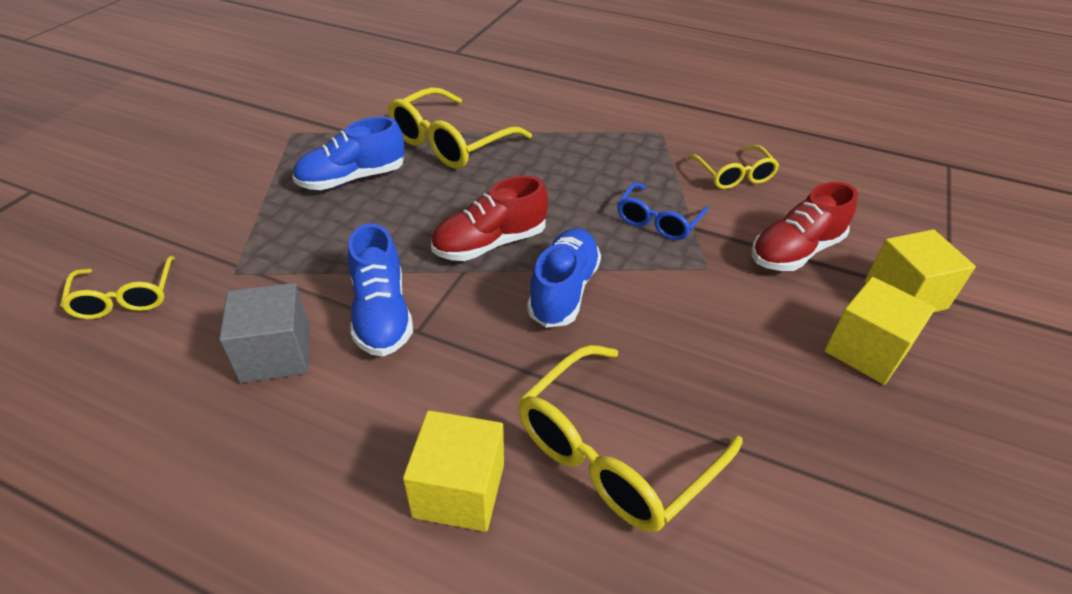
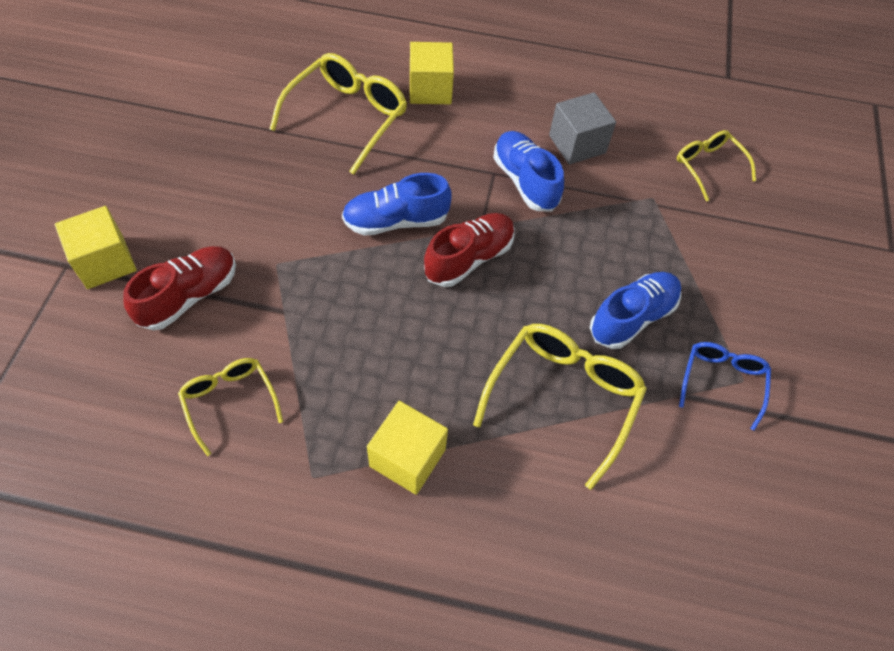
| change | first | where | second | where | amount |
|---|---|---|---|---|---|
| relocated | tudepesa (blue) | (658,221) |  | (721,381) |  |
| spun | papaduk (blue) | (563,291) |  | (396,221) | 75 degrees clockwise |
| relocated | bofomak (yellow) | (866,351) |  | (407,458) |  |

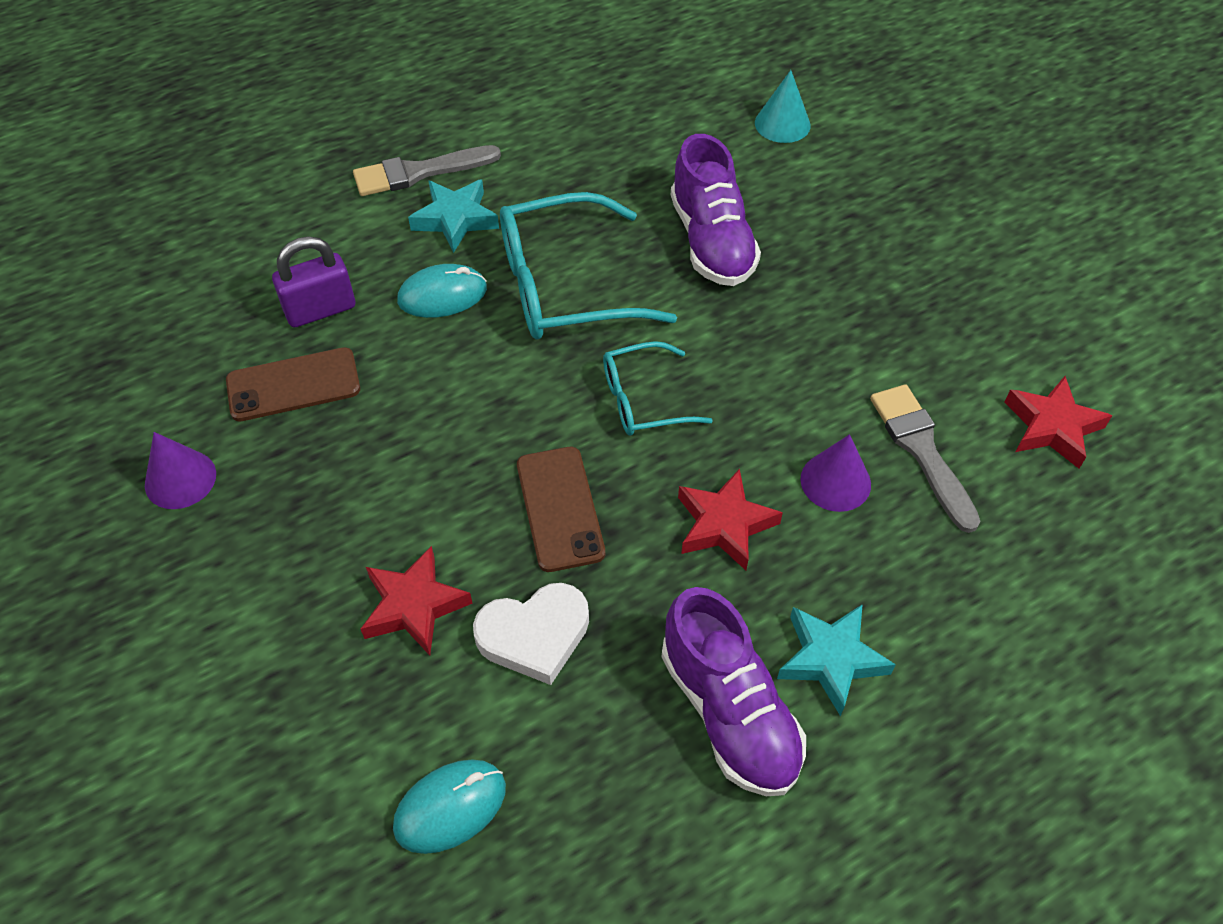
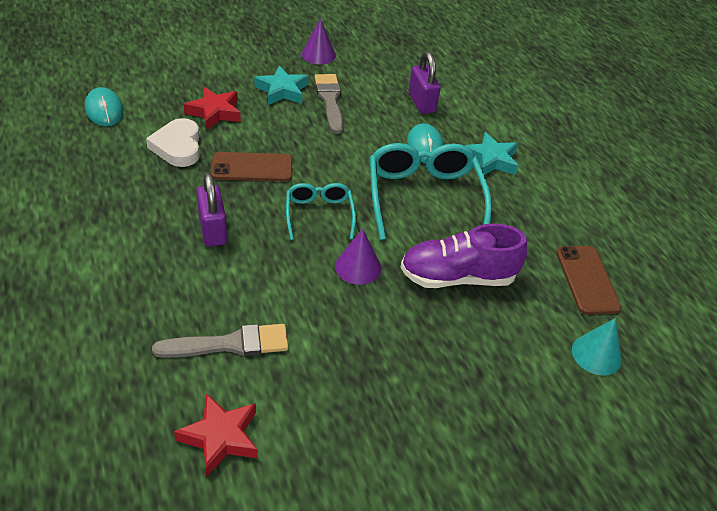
| change | first | where | second | where | amount |
|---|---|---|---|---|---|
| relocated | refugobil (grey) | (419,172) |  | (330,101) |  |
| relocated | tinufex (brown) | (293,385) |  | (587,280) |  |
| relocated | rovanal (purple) | (835,481) |  | (358,267) |  |
| exchanged | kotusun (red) | (724,524) | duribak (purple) | (212,230) |  |
| missing | papaduk (purple) | (729,711) |  |  |  |
| relocated | kotusun (turquoise) | (831,659) |  | (282,90) |  |

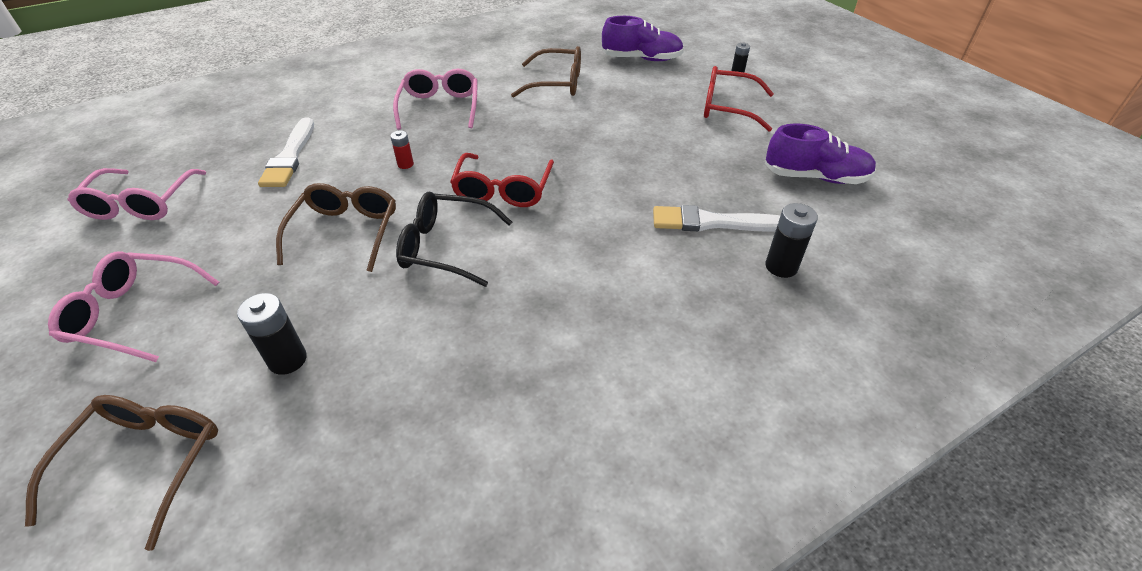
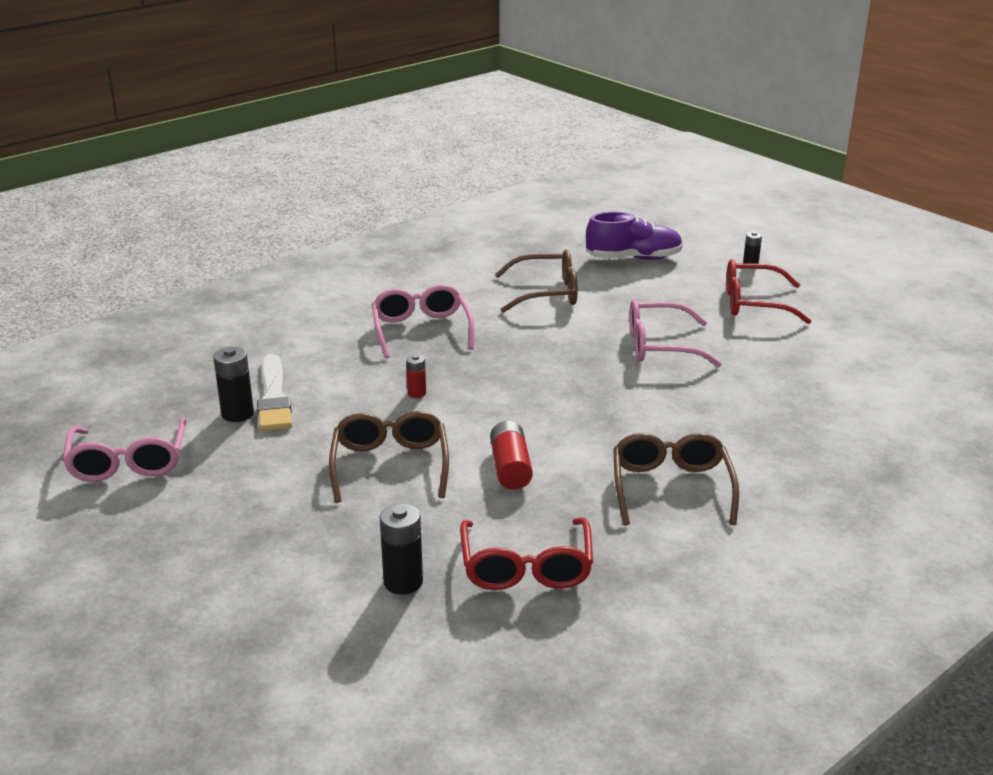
| change | first | where | second | where | amount |
|---|---|---|---|---|---|
| missing | papaduk (purple) | (815,177) |  |  |  |
| relocated | tudepesa (red) | (503,190) |  | (526,567) |  |
| exchanged | tudepesa (black) | (446,247) | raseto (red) | (510,468) |  |
| relocated | raseto (black) | (781,267) |  | (237,414) |  |
| missing | refugobil (white) | (712,222) |  |  |  |
| relocated | tudepesa (pink) | (134,314) |  | (660,346) |  |
| relocated | tudepesa (brown) | (146,462) |  | (671,488) |  |

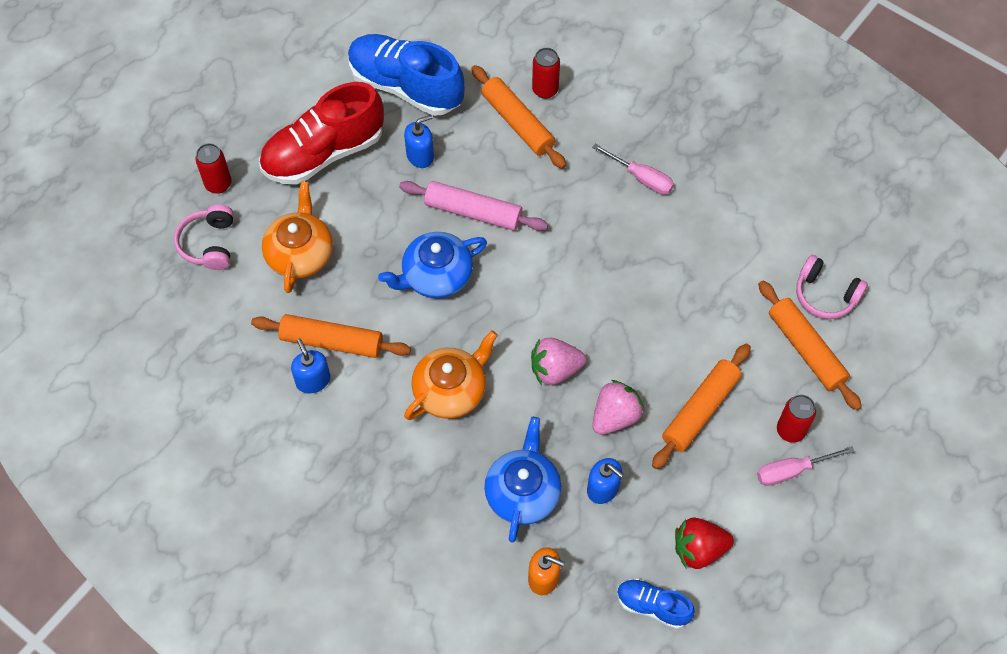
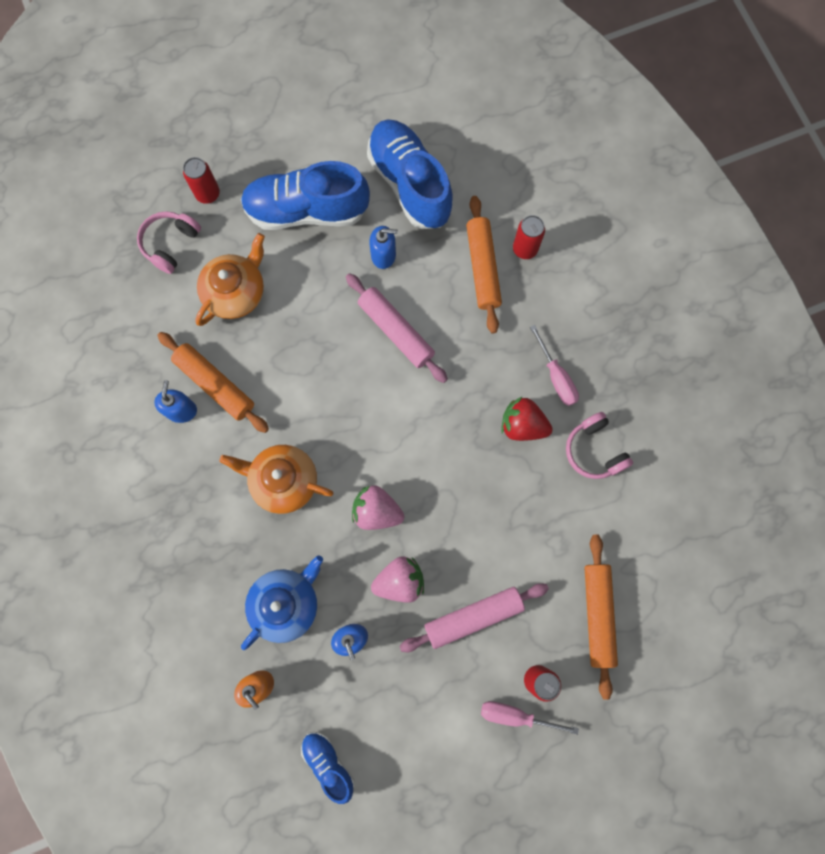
| change | first | where | second | where | amount |
|---|---|---|---|---|---|
| colour | papaduk (red) | (323,153) | papaduk (blue) | (307,211) |  |
| missing | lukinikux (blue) | (436,276) |  |  |  |
| relocated | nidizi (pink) | (825,295) |  | (594,450) |  |
| spun | lukinikux (orange) | (451,390) |  | (283,481) | 150 degrees counterclockwise |
| colour | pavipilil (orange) | (700,410) | pavipilil (pink) | (473,617) |  |
| relocated | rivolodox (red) | (699,549) |  | (522,425) |  |

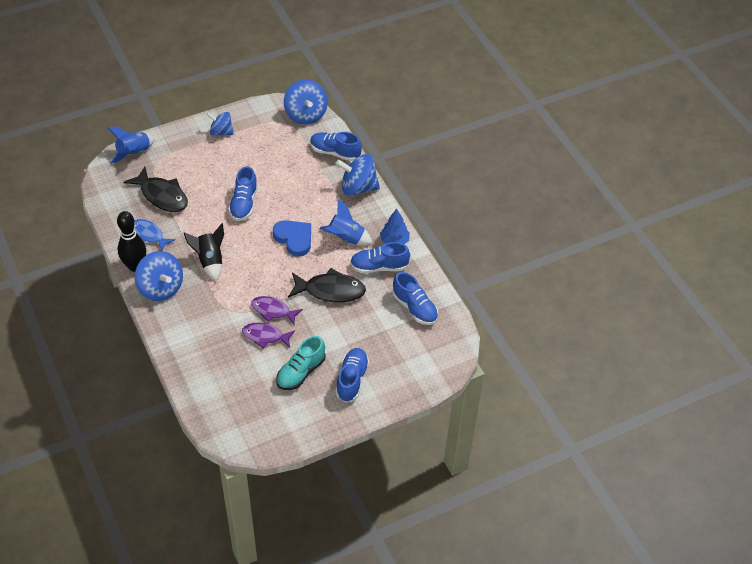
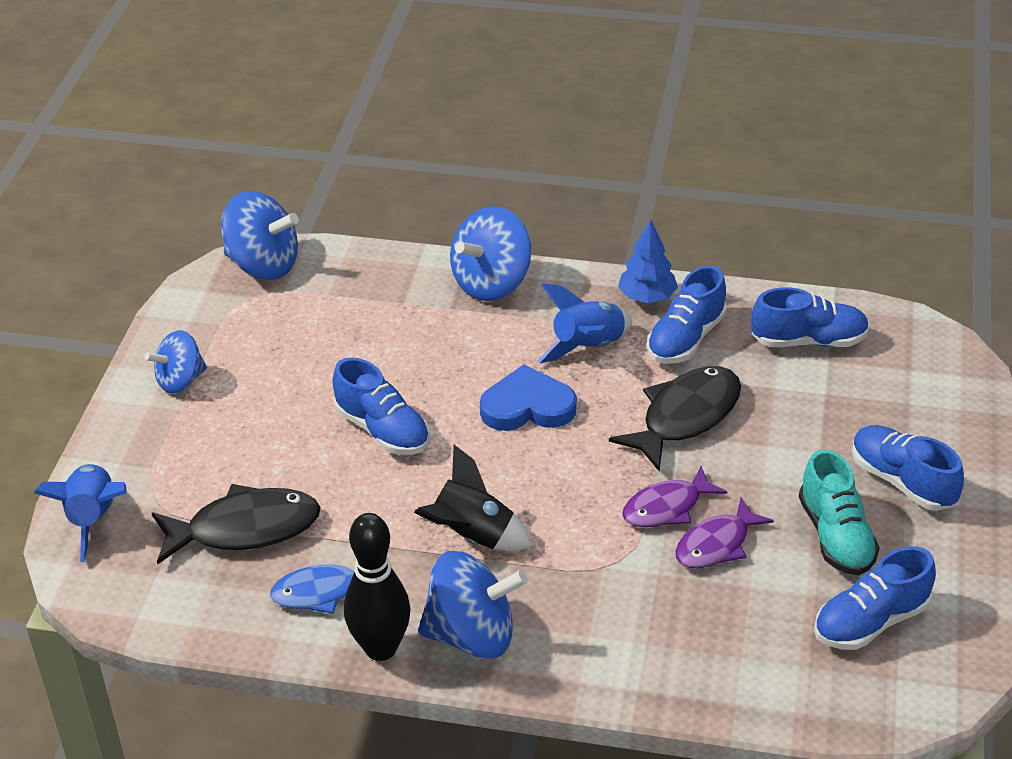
| change | first | where | second | where | amount |
|---|---|---|---|---|---|
| relocated | papaduk (blue) | (335,152) |  | (870,622) |  |

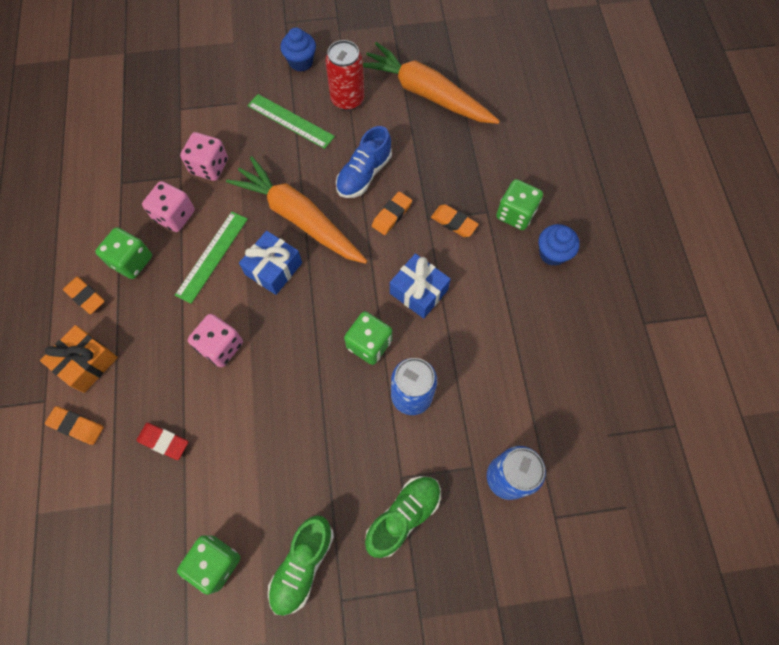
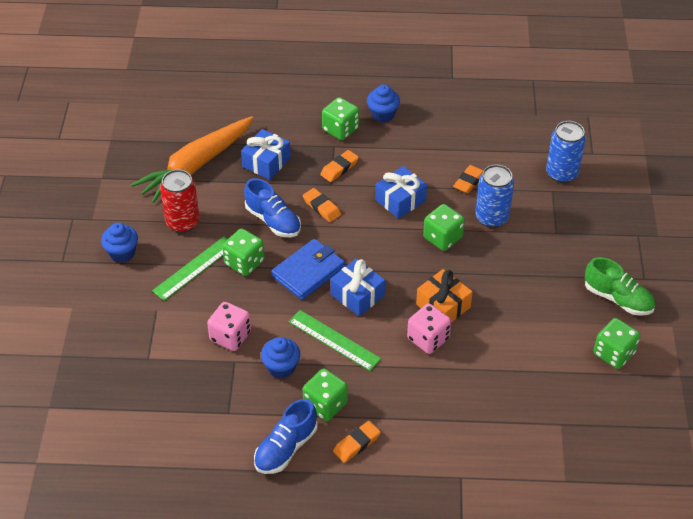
| change | first | where | second | where | amount |
|---|---|---|---|---|---|
| exchanged | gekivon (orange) | (299,218) | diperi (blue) | (308,272) |  |
| exchanged | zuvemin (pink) | (175,216) | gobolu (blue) | (281,367) |  |
| relocated | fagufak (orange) | (87,363) |  | (443,306) |  |
| relocated | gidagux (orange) | (76,426) |  | (468,181) |  |
| missing | gidagux (red) | (164,441) |  |  |  |
| missing | papaduk (green) | (403,516) |  |  |  |
| appeared |  |  | fagufak (blue) | (266,162) |  |
| appeared |  |  | zuvemin (green) | (244,262) |  |
| appeared |  |  | papaduk (blue) | (286,448) |  |

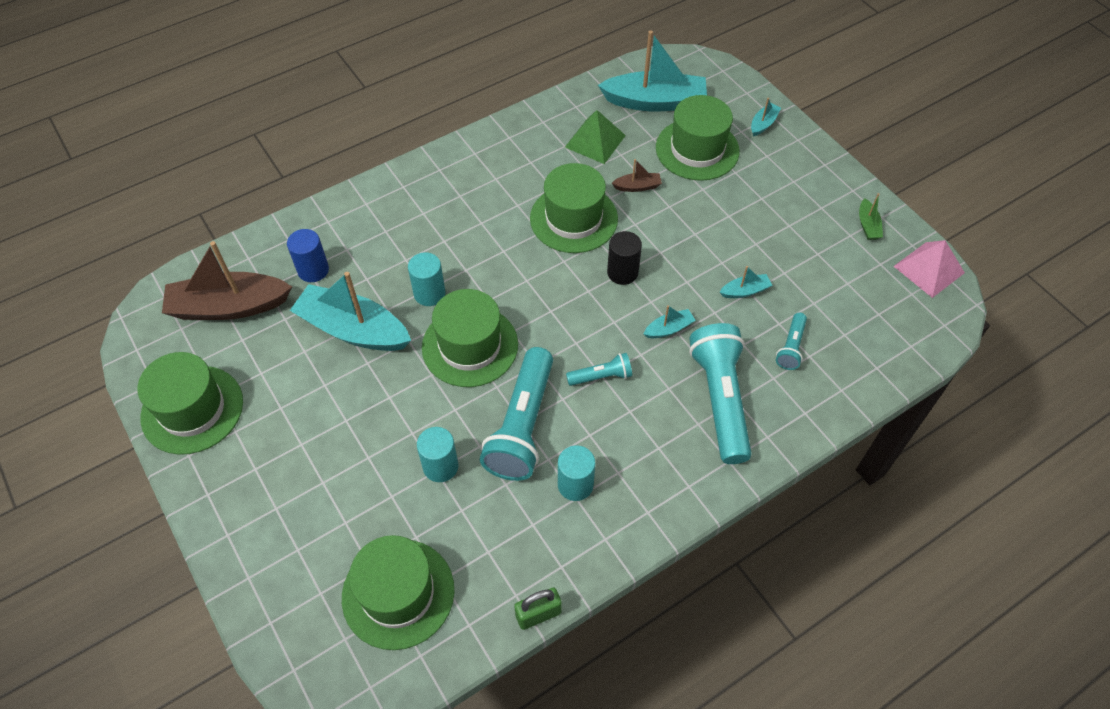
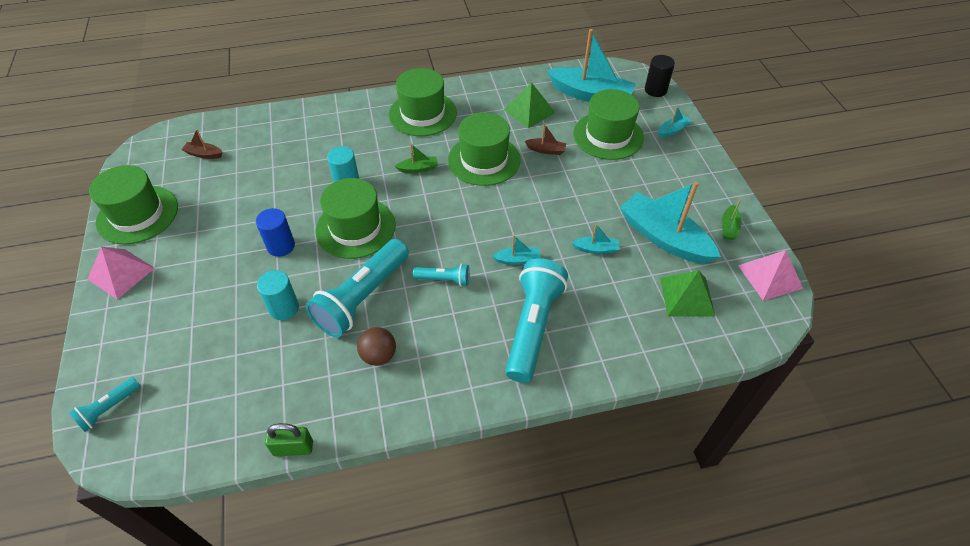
| change | first | where | second | where | amount |
|---|---|---|---|---|---|
| relocated | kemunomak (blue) | (313,270) |  | (281,246) |  |
| relocated | kemunomak (black) | (622,272) |  | (655,90) |  |
| size | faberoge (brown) | (229,307) |  | (204,154) | x0.43 |
| relocated | faberoge (turquoise) | (353,330) |  | (664,238) |  |
| relocated | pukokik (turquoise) | (791,347) |  | (109,408) |  |
| exchanged | kemunomak (turquoise) | (575,485) | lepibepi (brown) | (379,356) |  |
| relocated | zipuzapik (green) | (398,593) |  | (422,114) |  |
| appeared |  |  | faberoge (green) | (418,168) |  |
| appeared |  |  | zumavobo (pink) | (121,273) |  |
| appeared |  |  | zumavobo (green) | (687,296) |  |

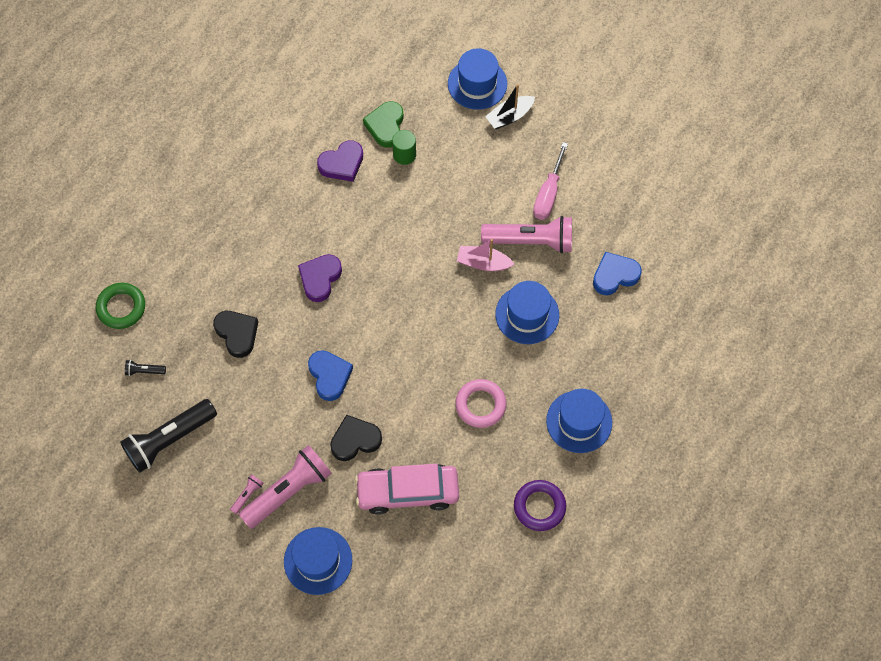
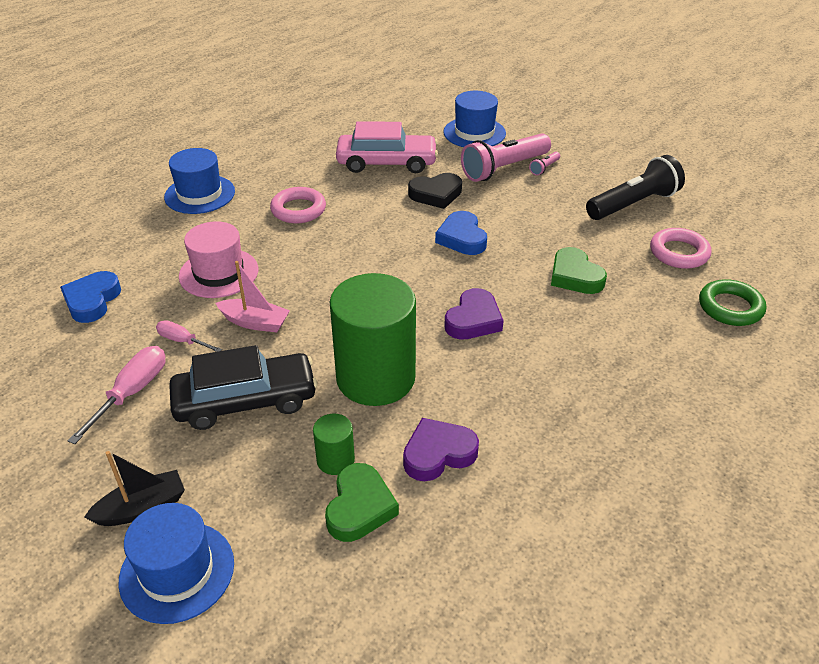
| change | first | where | second | where | amount |
|---|---|---|---|---|---|
| exchanged | pukokik (pink) | (530,241) | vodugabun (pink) | (183,341) |  |
| spun | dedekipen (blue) | (614,275) |  | (92,301) | 120 degrees clockwise |
| colour | zipuzapik (blue) | (527,314) | zipuzapik (pink) | (219,273) |  |
| colour | dedekipen (black) | (237,334) | dedekipen (green) | (575,276) |  |
| exchanged | pukokik (black) | (144,371) | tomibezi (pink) | (679,253) |  |
| missing | tomibezi (purple) | (539,506) |  |  |  |
| appeared |  |  | kemunomak (green) | (375,377) |  |
| appeared |  |  | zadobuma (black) | (246,401) |  |

